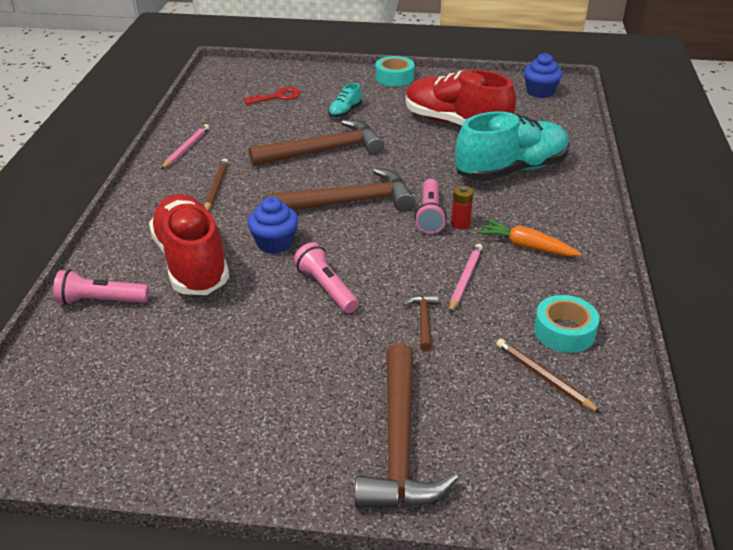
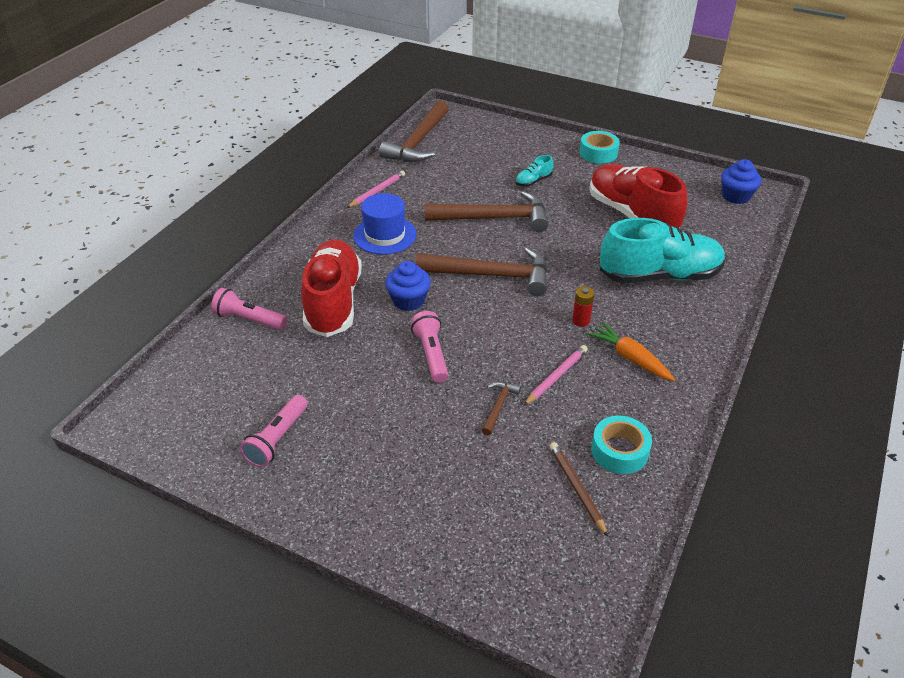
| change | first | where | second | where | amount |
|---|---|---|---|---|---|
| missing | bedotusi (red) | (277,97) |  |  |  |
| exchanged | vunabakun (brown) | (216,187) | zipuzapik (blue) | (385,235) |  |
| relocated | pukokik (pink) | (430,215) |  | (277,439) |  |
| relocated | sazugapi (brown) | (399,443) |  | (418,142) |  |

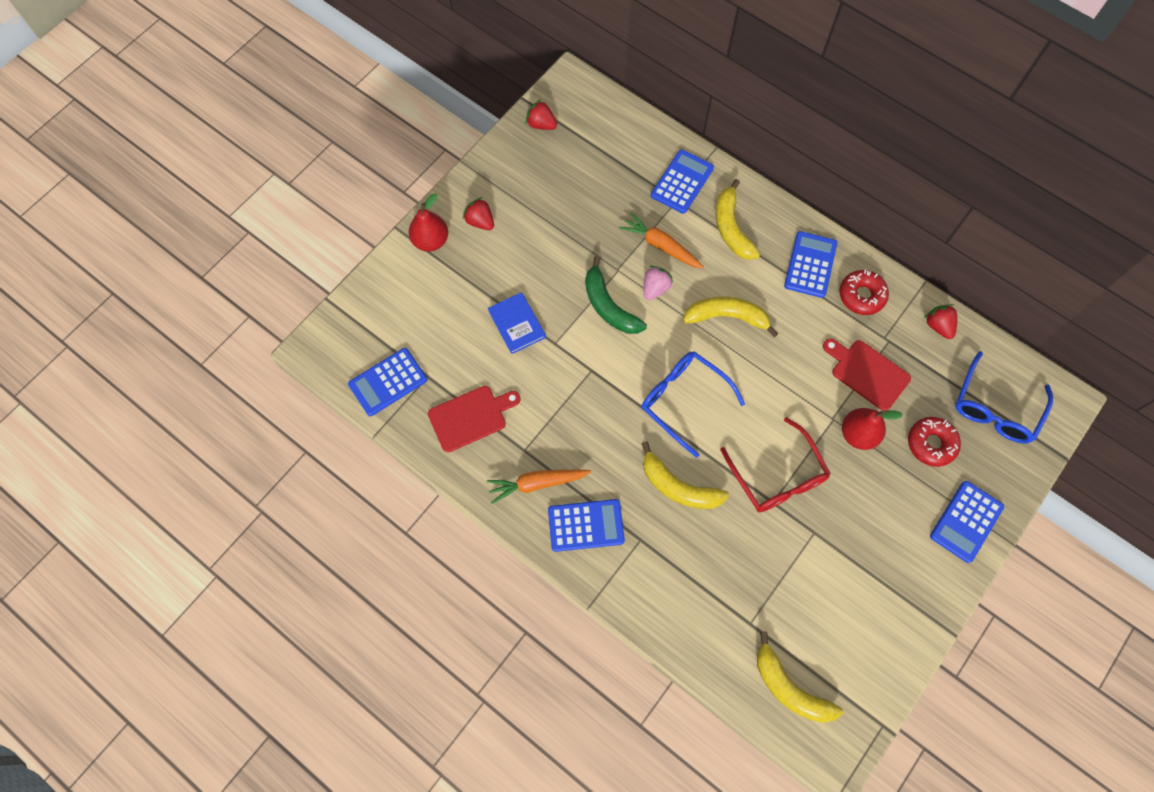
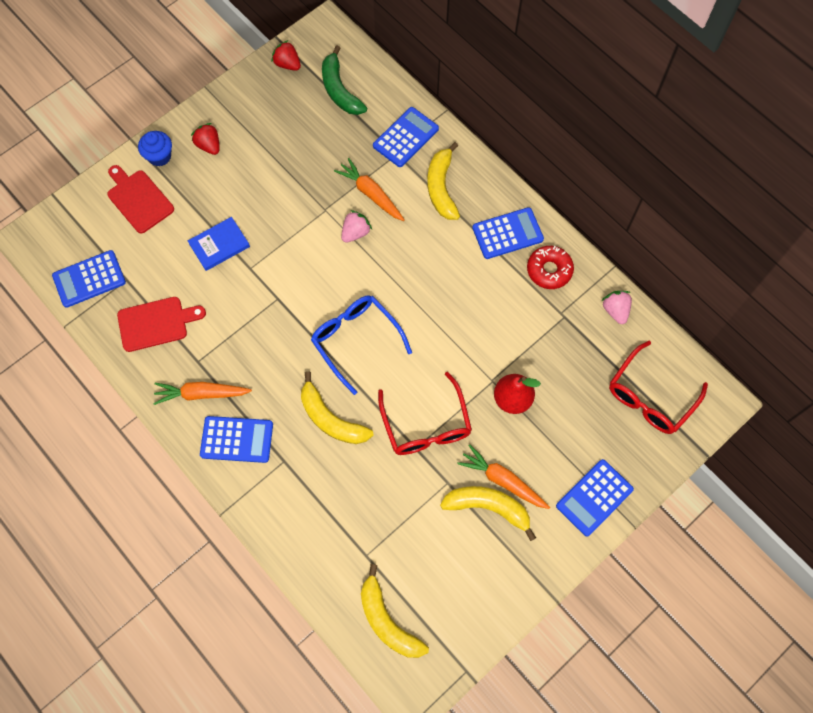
| change | first | where | second | where | amount |
|---|---|---|---|---|---|
| exchanged | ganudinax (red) | (431,241) | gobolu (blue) | (159,156) |  |
| spun | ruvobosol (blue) | (810,265) |  | (507,233) | 45 degrees clockwise |
| relocated | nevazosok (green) | (608,306) |  | (339,90) |  |
| spun | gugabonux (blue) | (517,324) |  | (219,245) | 75 degrees clockwise |
| relocated | nevazosok (yellow) | (727,317) |  | (488,507) |  |
| colour | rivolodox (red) | (938,326) | rivolodox (pink) | (615,310) |  |
| relocated | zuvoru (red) | (867,373) |  | (139,199) |  |
| colour | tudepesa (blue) | (995,407) | tudepesa (red) | (650,396) |  |
| missing | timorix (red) | (931,444) |  |  |  |
| appeared |  |  | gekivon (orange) | (503,480) |  |

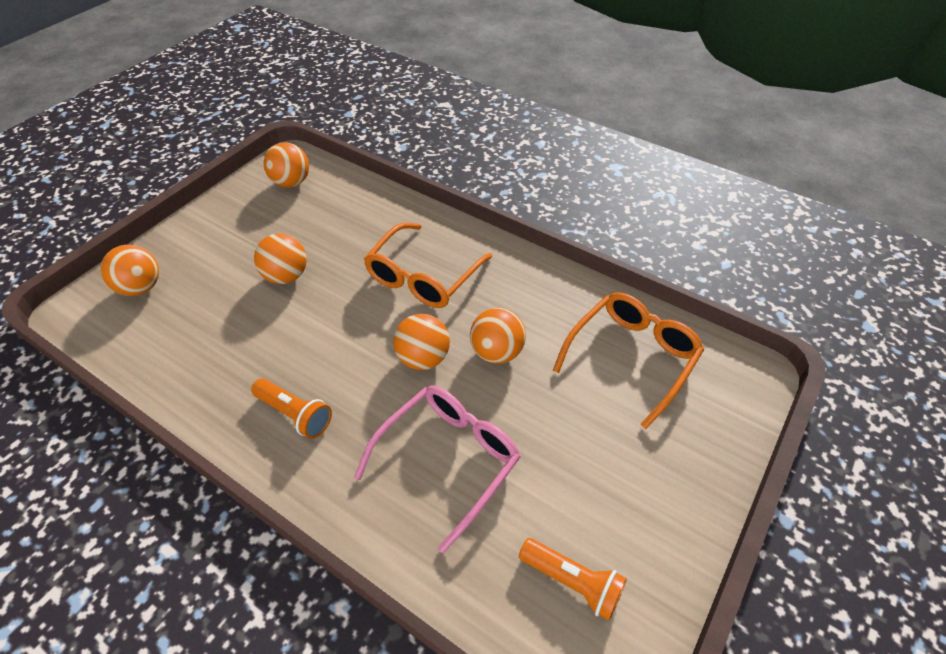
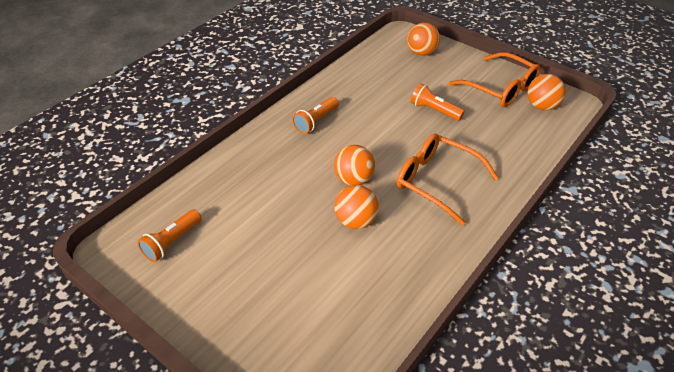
| change | first | where | second | where | amount |
|---|---|---|---|---|---|
| exchanged | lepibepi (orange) | (286,276) | pukokik (orange) | (434,110) |  |
| relocated | tudepesa (orange) | (631,358) |  | (500,88) |  |
| missing | tudepesa (pink) | (447,460) |  |  |  |

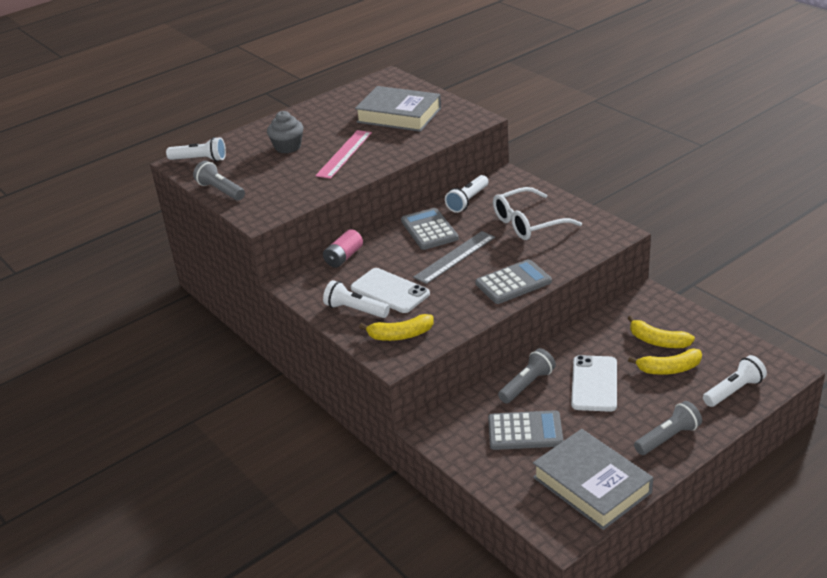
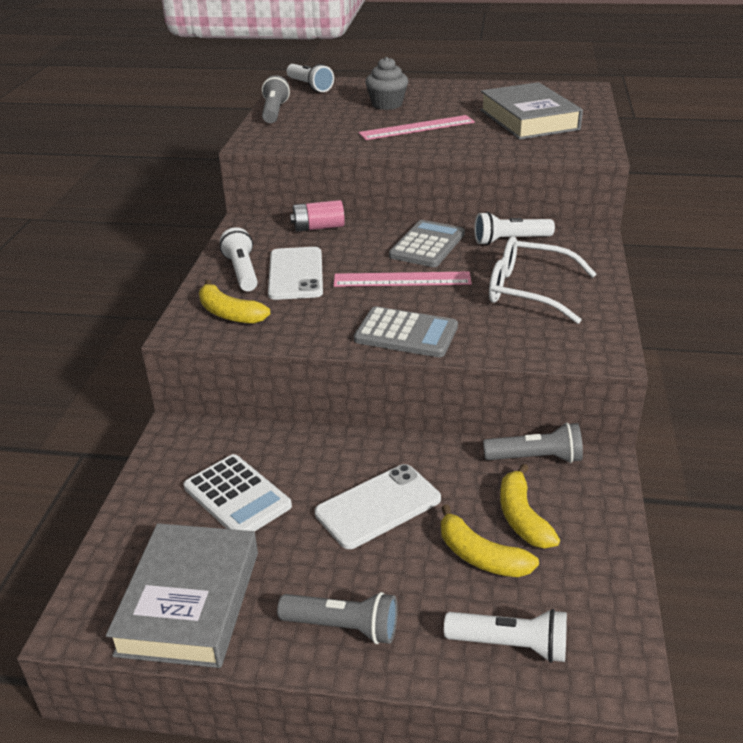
| change | first | where | second | where | amount |
|---|---|---|---|---|---|
| colour | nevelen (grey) | (455,257) | nevelen (pink) | (402,280) |  |
| relocated | pukokik (grey) | (527,384) |  | (536,458) |  |
| colour | ruvobosol (grey) | (525,431) | ruvobosol (white) | (237,497) |  |

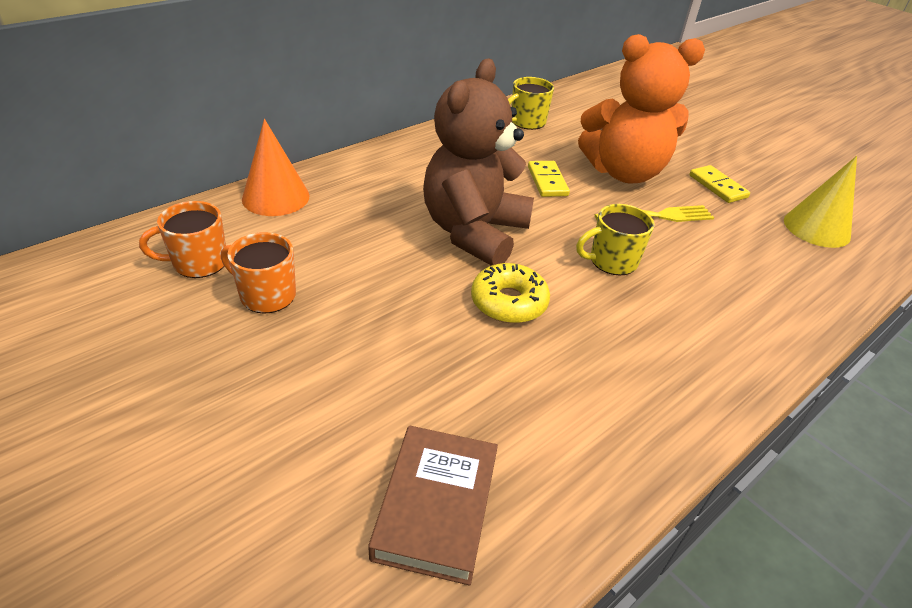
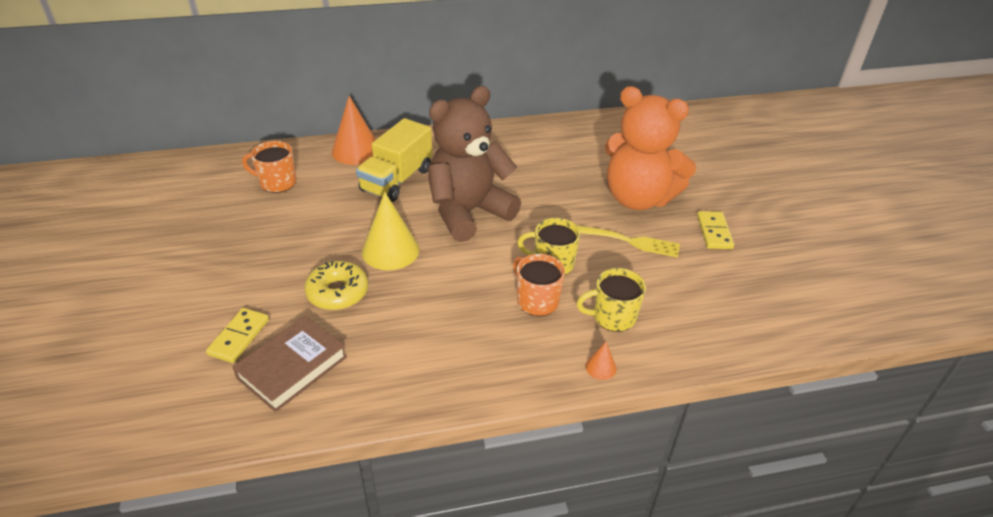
| change | first | where | second | where | amount |
|---|---|---|---|---|---|
| relocated | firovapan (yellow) | (526,122) |  | (612,317) |  |
| relocated | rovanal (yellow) | (816,228) |  | (390,250) |  |
| relocated | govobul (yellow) | (547,181) |  | (239,337) |  |
| relocated | firovapan (orange) | (266,295) |  | (536,300) |  |
| relocated | timorix (yellow) | (508,302) |  | (337,292) |  |
| appeared |  |  | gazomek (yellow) | (397,180) |  |
| appeared |  |  | rovanal (orange) | (601,367) |  |

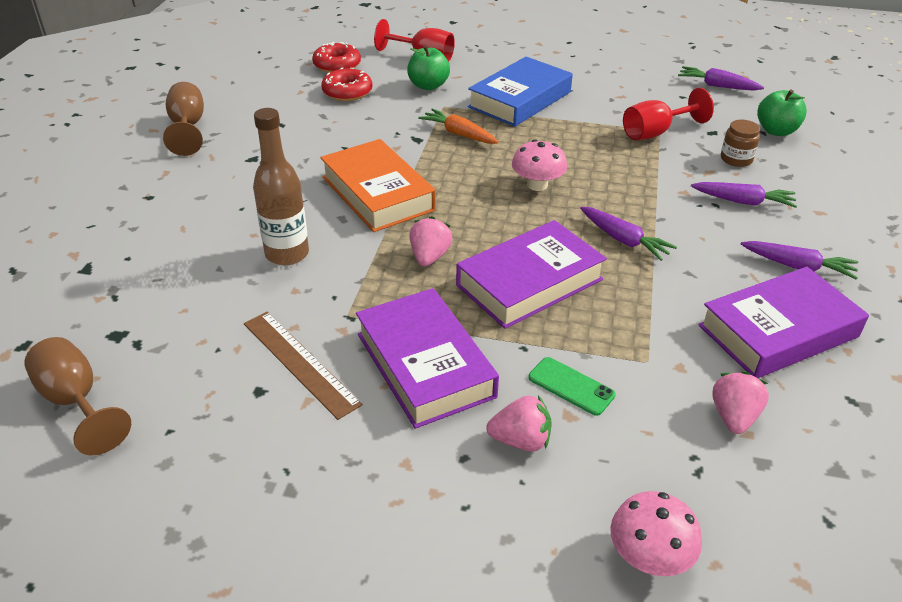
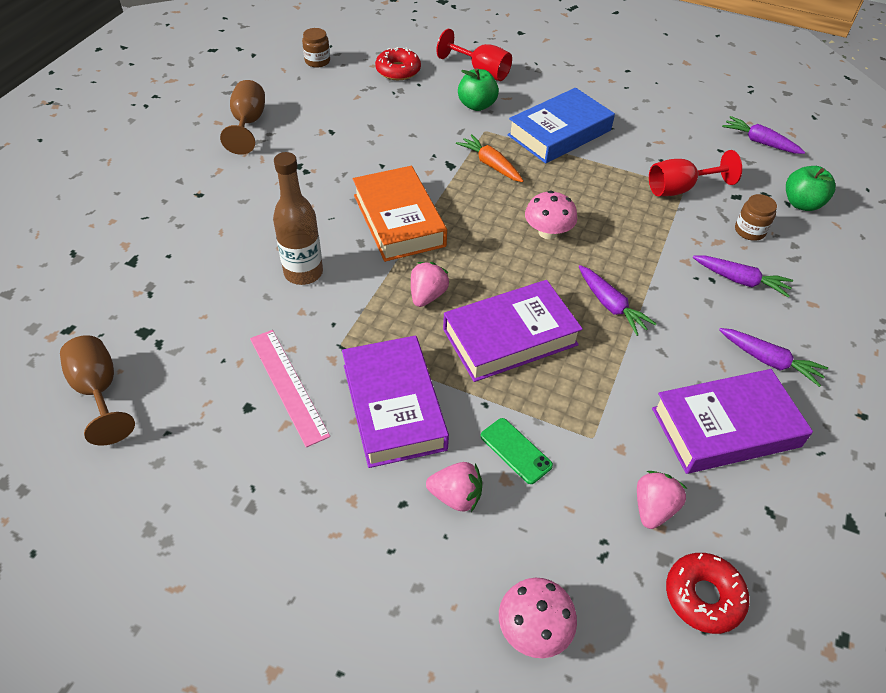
| change | first | where | second | where | amount |
|---|---|---|---|---|---|
| relocated | timorix (red) | (347,92) |  | (703,596) |  |
| colour | nevelen (brown) | (300,363) | nevelen (pink) | (288,385) |  |
| appeared |  |  | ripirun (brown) | (317,61) |  |

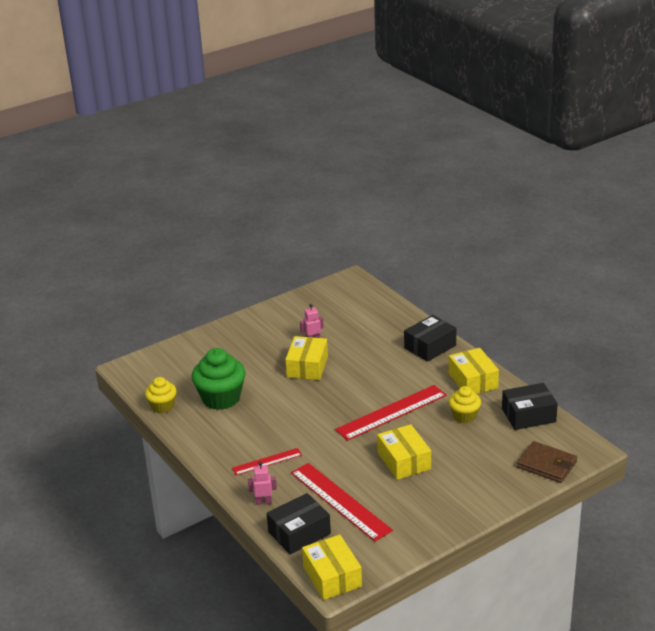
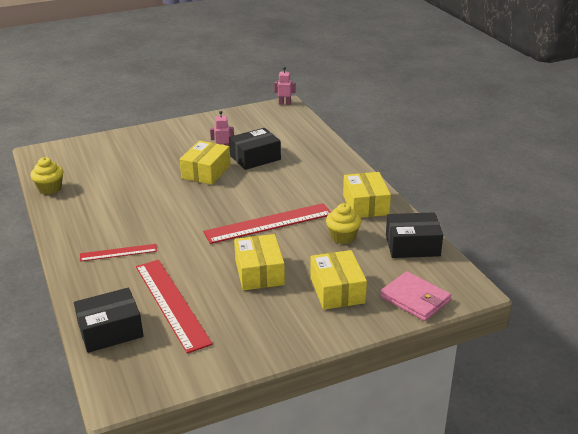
| change | first | where | second | where | amount |
|---|---|---|---|---|---|
| relocated | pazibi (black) | (430,347) |  | (255,157) |  |
| missing | gobolu (green) | (221,398) |  |  |  |
| colour | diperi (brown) | (546,464) | diperi (pink) | (415,299) |  |
| relocated | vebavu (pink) | (264,502) |  | (285,103) |  |
| relocated | pazibi (yellow) | (332,576) |  | (337,290) |  |

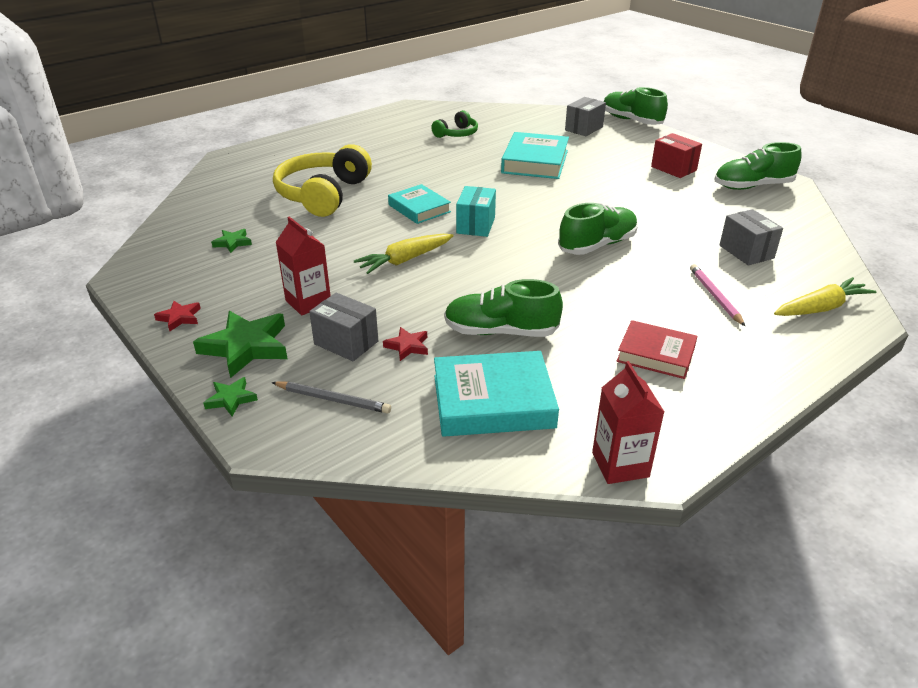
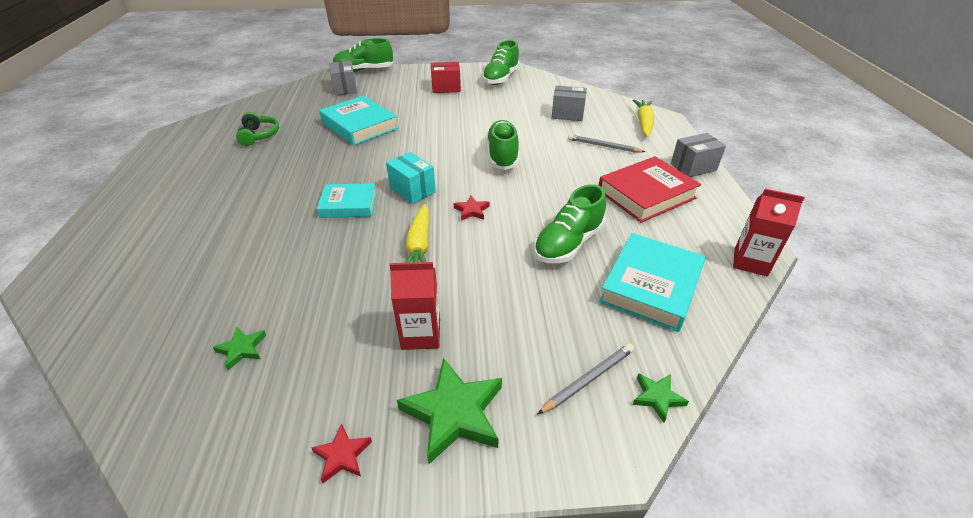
| change | first | where | second | where | amount |
|---|---|---|---|---|---|
| missing | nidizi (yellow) | (323,194) |  |  |  |
| colour | vunabakun (pink) | (715,296) | vunabakun (grey) | (603,146) |  |
| relocated | pazibi (grey) | (346,343) |  | (693,167) |  |
| size | gugabonux (red) | (656,354) |  | (646,194) | x1.53 |
| relocated | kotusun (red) | (407,346) |  | (472,210) |  |
| relocated | kotusun (green) | (231,399) |  | (657,397) |  |

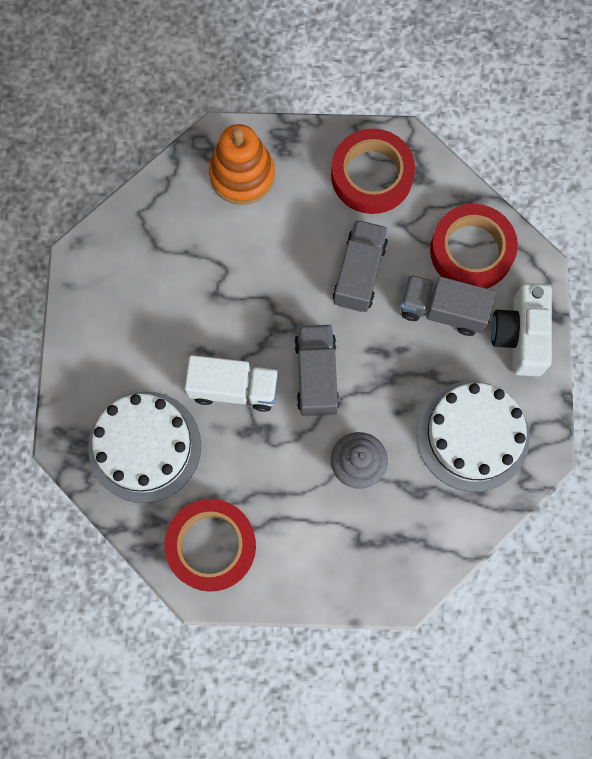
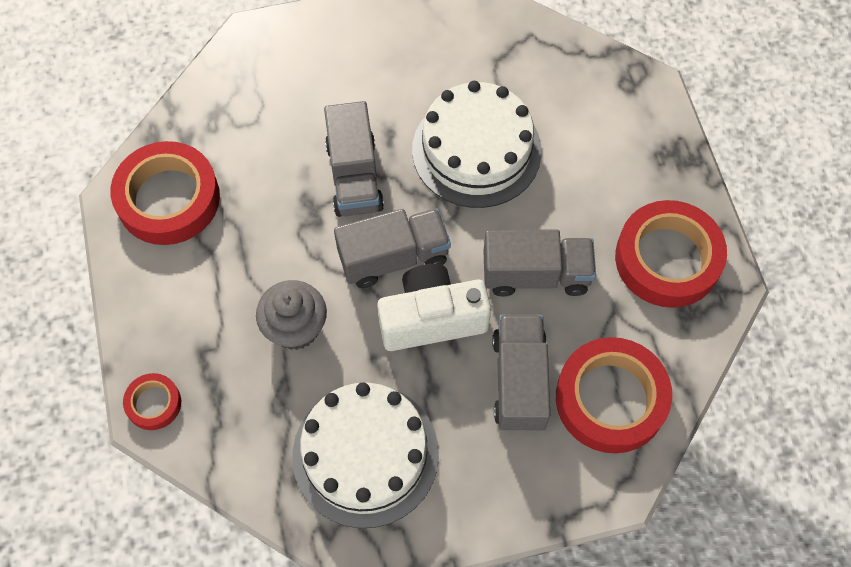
| change | first | where | second | where | amount |
|---|---|---|---|---|---|
| missing | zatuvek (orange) | (242,175) |  |  |  |
| relocated | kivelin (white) | (520,336) |  | (432,319) |  |
| colour | gazomek (white) | (234,388) | gazomek (grey) | (354,176) |  |
| relocated | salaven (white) | (145,446) |  | (476,150) |  |
| appeared |  |  | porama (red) | (153,403) |  |

